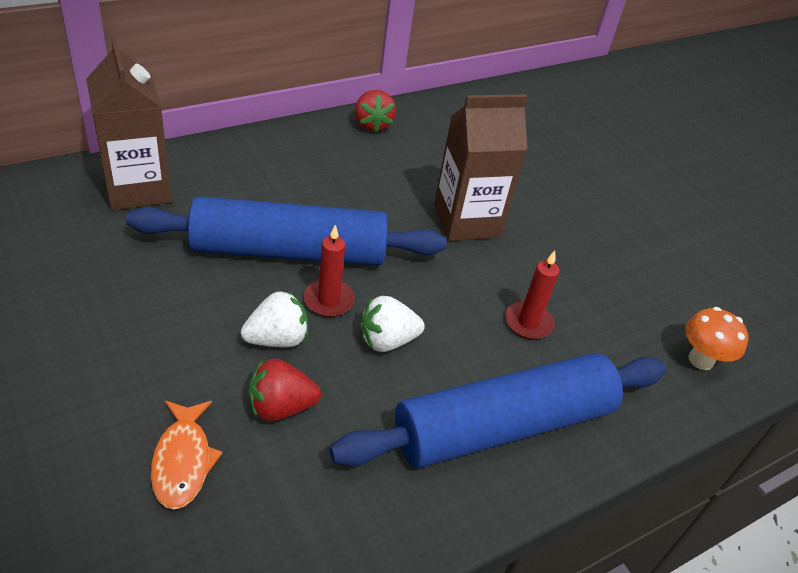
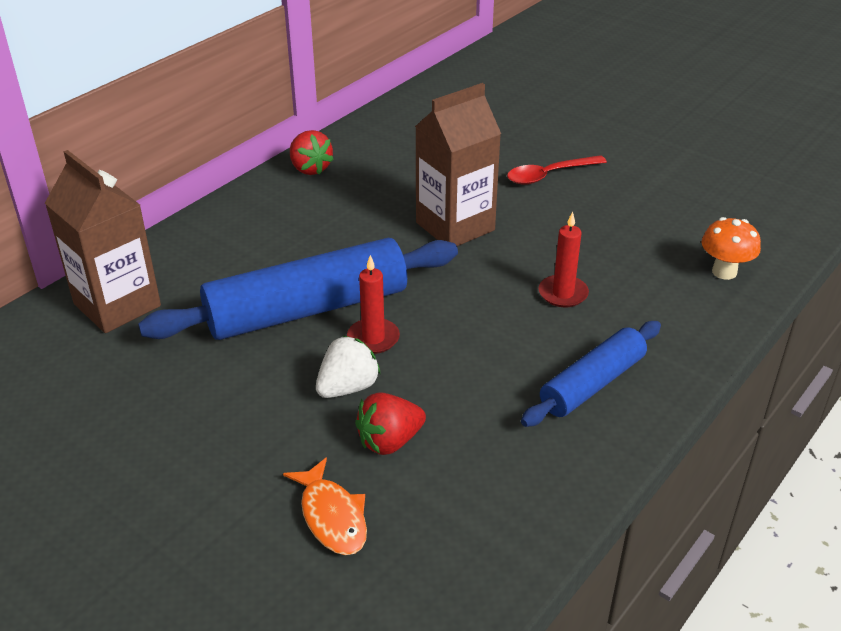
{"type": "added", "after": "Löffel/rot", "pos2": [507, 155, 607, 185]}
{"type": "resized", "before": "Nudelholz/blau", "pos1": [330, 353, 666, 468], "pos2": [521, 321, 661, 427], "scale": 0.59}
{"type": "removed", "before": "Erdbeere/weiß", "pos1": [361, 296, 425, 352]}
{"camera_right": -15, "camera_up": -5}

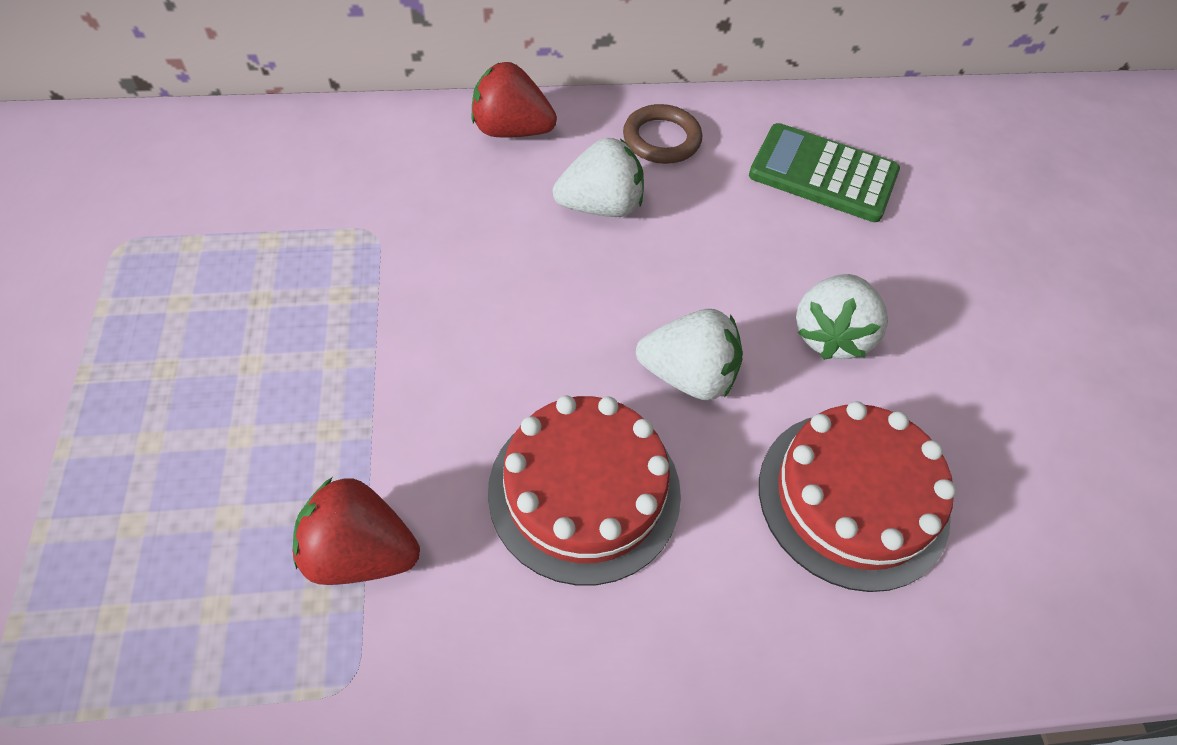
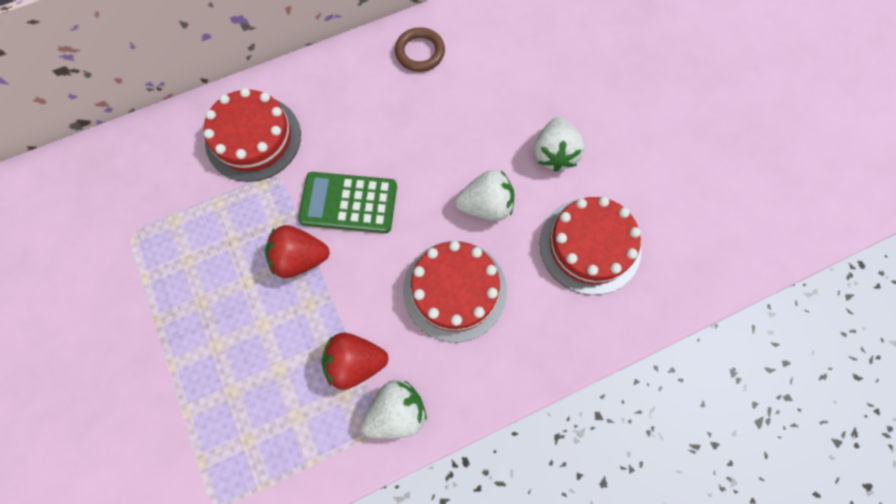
{"type": "added", "after": "Kuchen/rot", "pos2": [204, 88, 301, 182]}
{"type": "moved", "before": "Erdbeere/rot", "pos1": [472, 62, 557, 138], "pos2": [265, 225, 330, 278]}
{"type": "moved", "before": "Taschenrechner/grün", "pos1": [749, 123, 900, 222], "pos2": [298, 172, 397, 233]}
{"type": "moved", "before": "Erdbeere/weiß", "pos1": [553, 138, 644, 217], "pos2": [361, 380, 427, 439]}
{"camera_right": -15, "camera_up": 15}

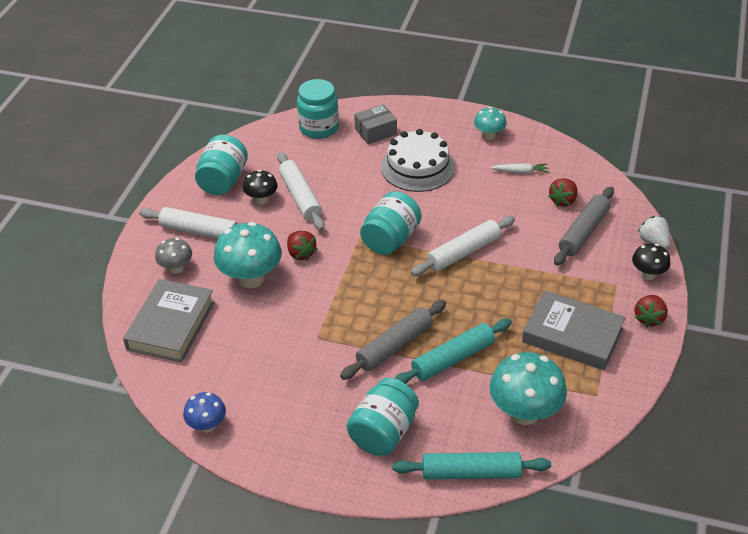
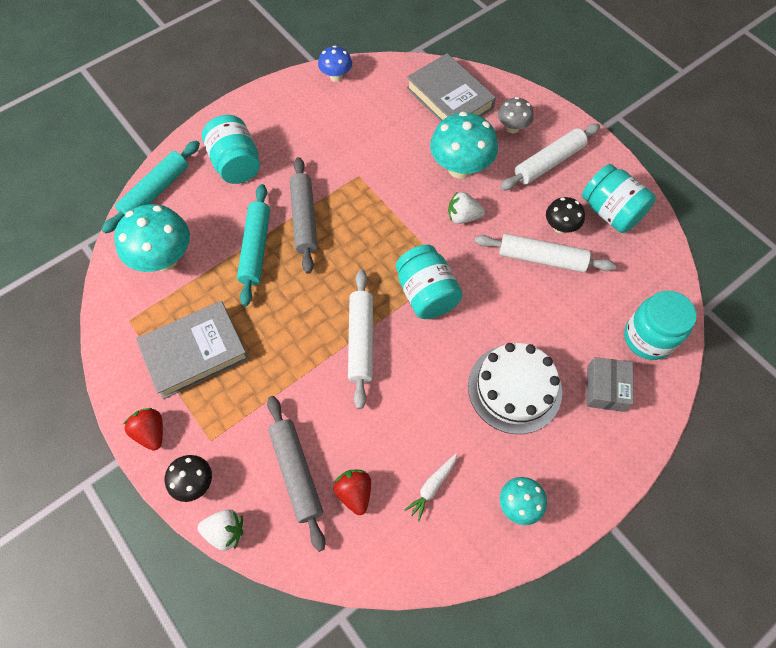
{"type": "recoloured", "before": "Erdbeere/rot", "after": "Erdbeere/weiß", "pos1": [287, 231, 317, 260], "pos2": [448, 191, 485, 224]}
{"camera_right": 125, "camera_up": 20}

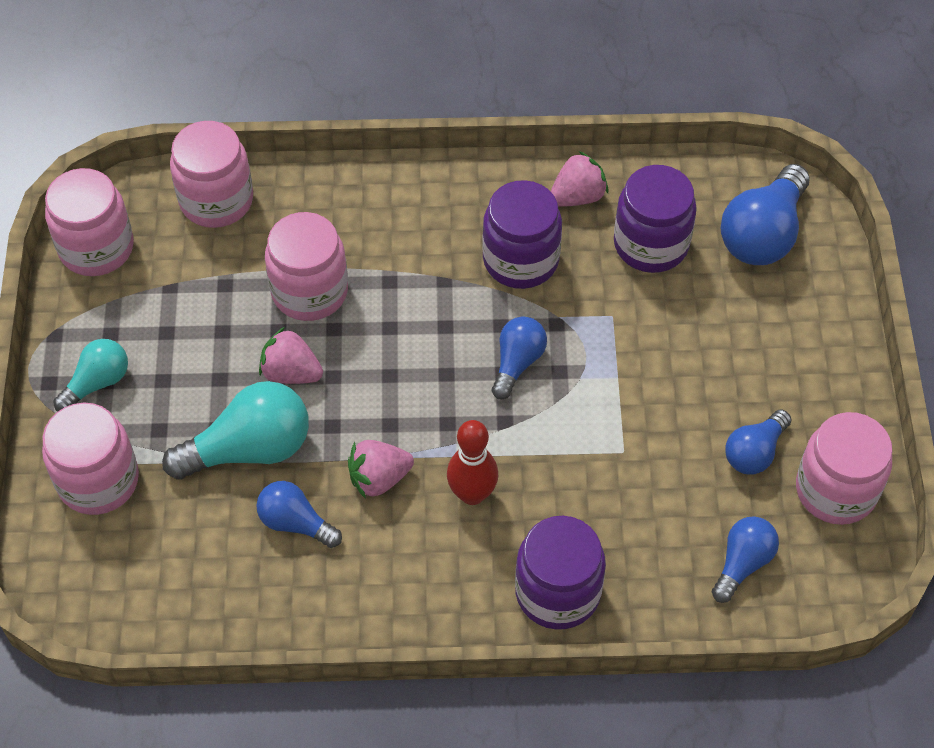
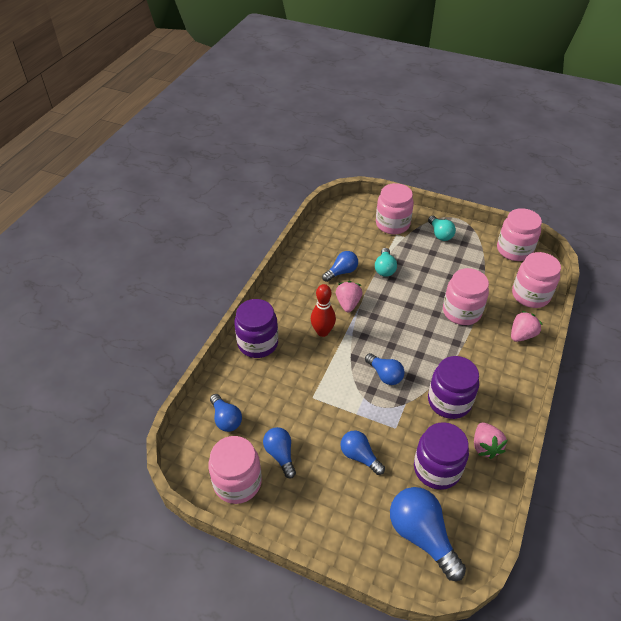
{"type": "added", "after": "Glühbirne/blau", "pos2": [340, 430, 385, 475]}
{"type": "resized", "before": "Glühbirne/türkis", "pos1": [162, 381, 309, 480], "pos2": [375, 248, 397, 277], "scale": 0.6}
{"type": "moved", "before": "Erdbeere/rosa", "pos1": [259, 327, 323, 384], "pos2": [511, 311, 543, 342]}
{"camera_right": 115, "camera_up": -10}

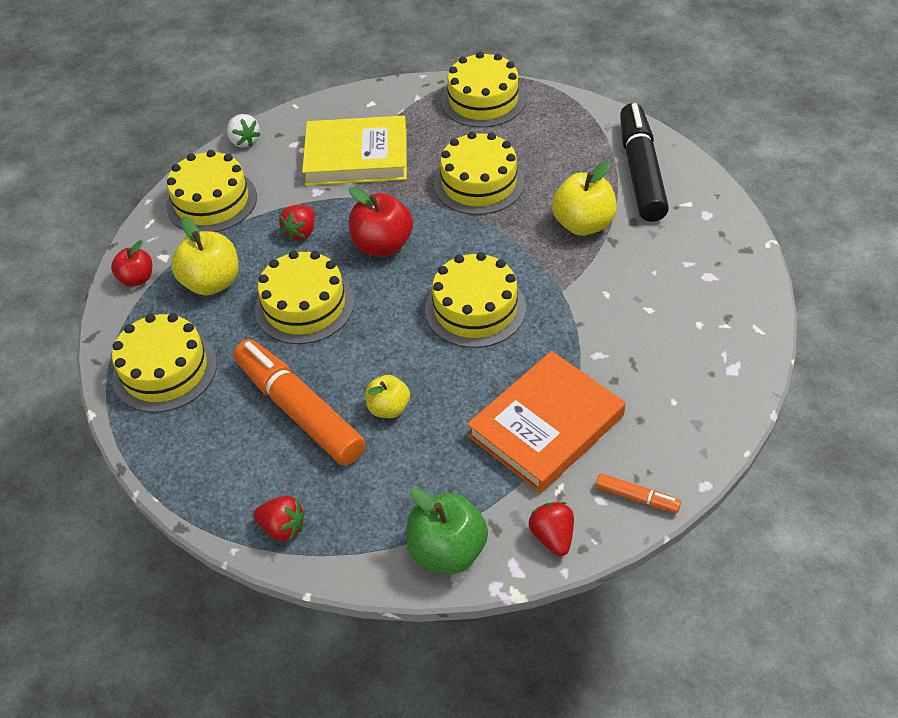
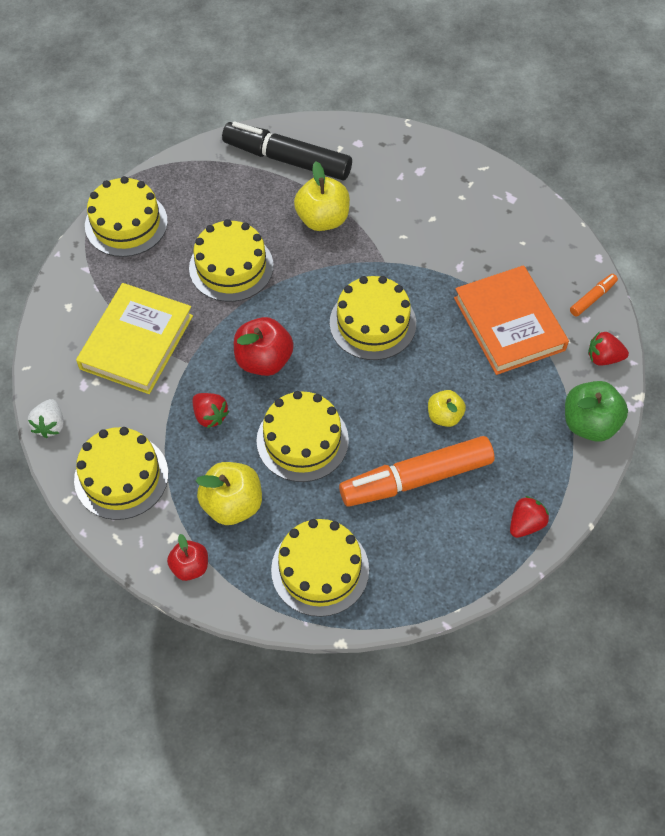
{"type": "turned", "before": "Erdbeere/weiß", "pos1": [227, 114, 261, 147], "pos2": [28, 399, 64, 438], "turn": 105}
{"camera_right": -70, "camera_up": 10}

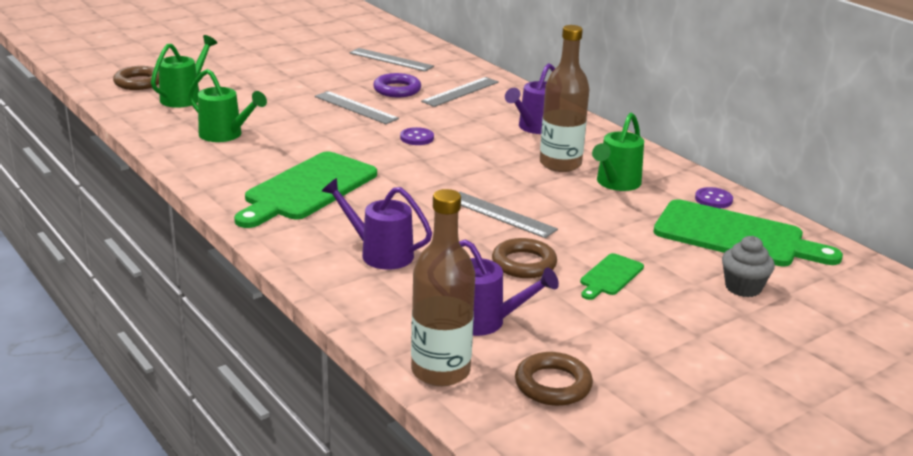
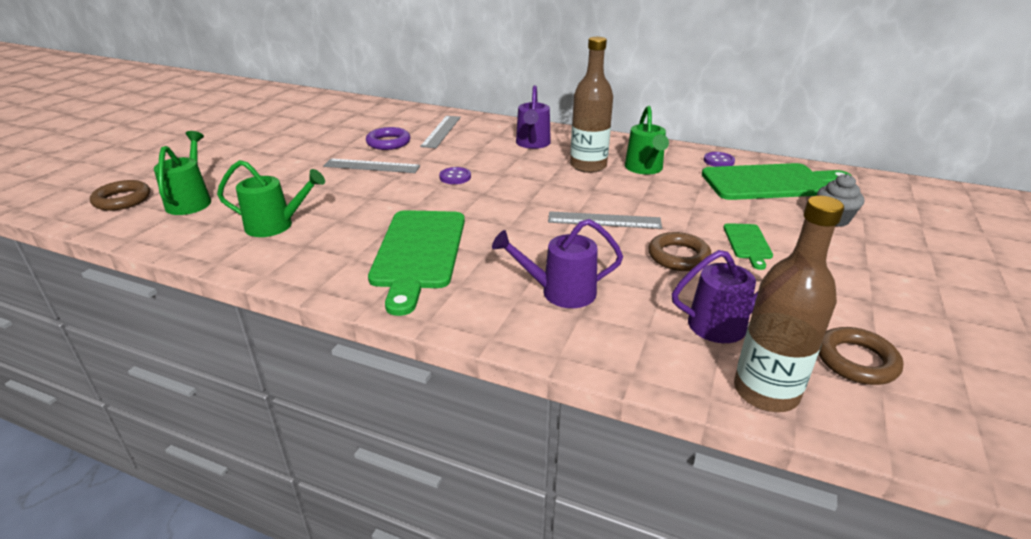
{"type": "removed", "before": "Lineal/grau", "pos1": [350, 48, 434, 72]}
{"camera_right": -30, "camera_up": 5}

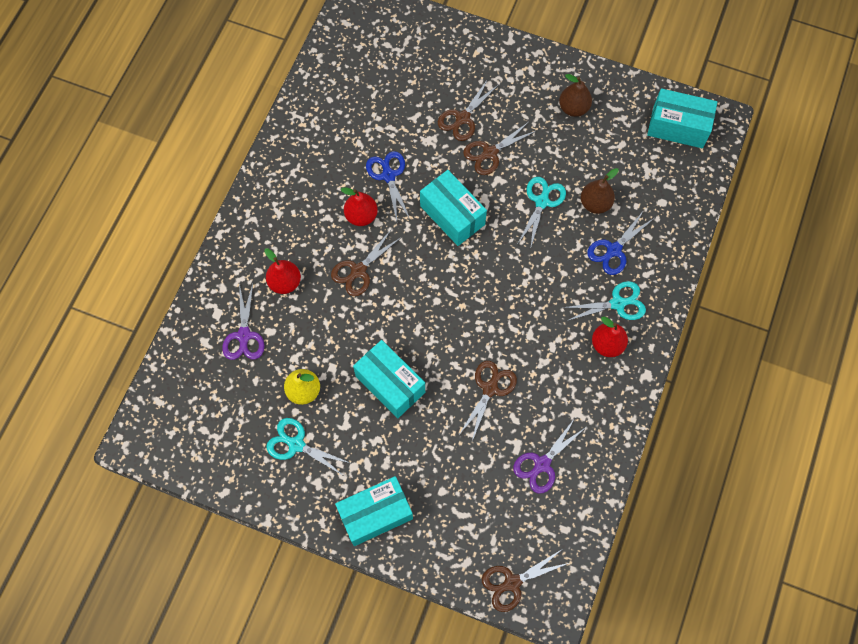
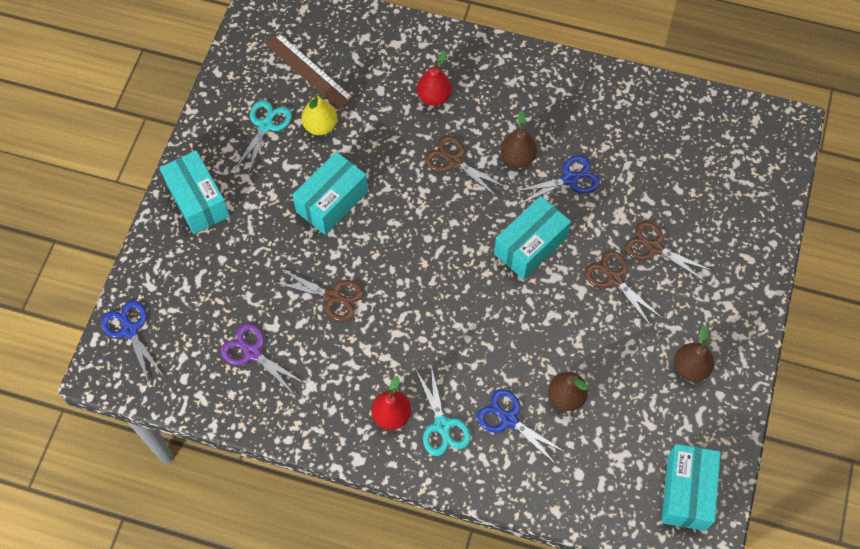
{"type": "recoloured", "before": "Schere/braun", "after": "Schere/blau", "pos1": [482, 550, 569, 612], "pos2": [101, 300, 164, 384]}
{"type": "added", "after": "Lineal/braun", "pos2": [265, 33, 354, 110]}
{"type": "recoloured", "before": "Birne/rot", "after": "Birne/braun", "pos1": [340, 187, 378, 226], "pos2": [501, 110, 537, 168]}
{"type": "removed", "before": "Schere/lila", "pos1": [222, 283, 265, 360]}
{"type": "removed", "before": "Schere/türkis", "pos1": [517, 177, 566, 249]}
{"camera_right": 85, "camera_up": -5}

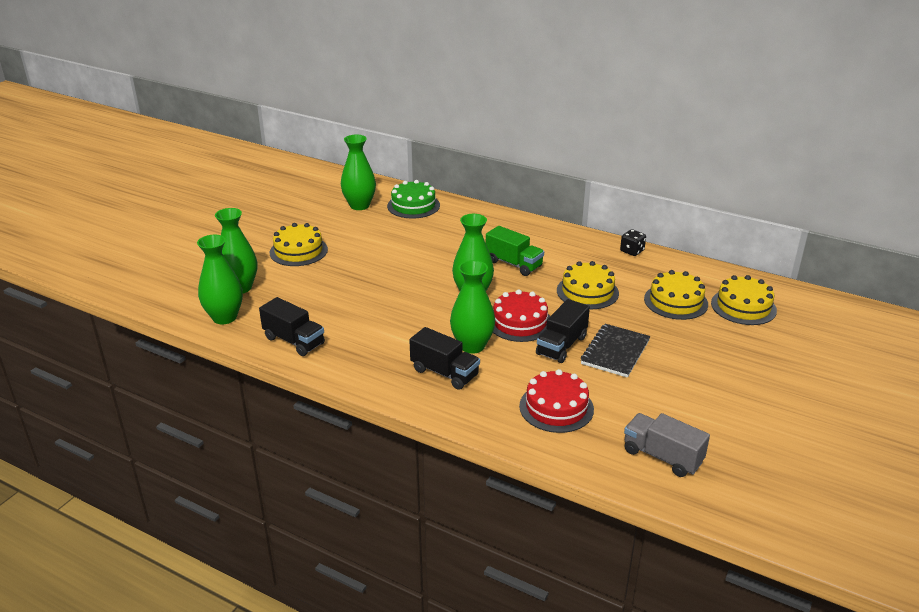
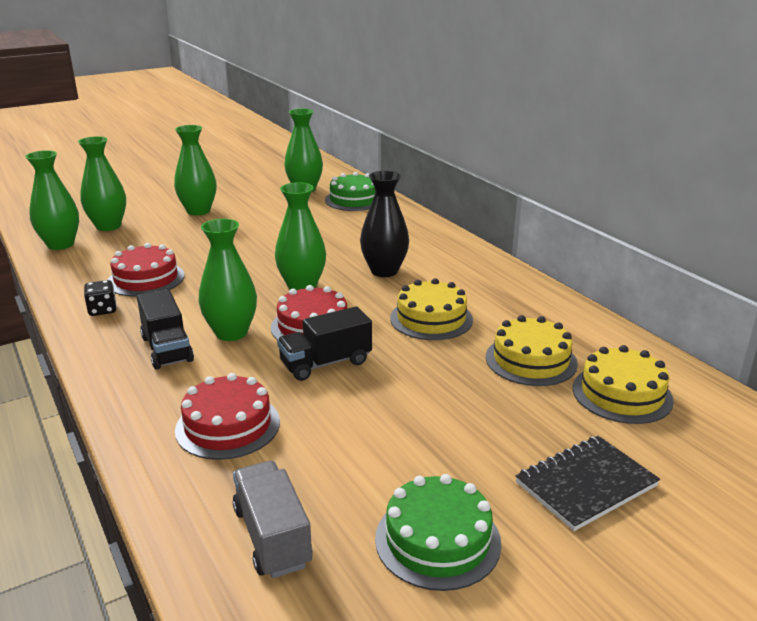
{"type": "moved", "before": "Spielwürfel/schwarz", "pos1": [620, 229, 646, 256], "pos2": [84, 280, 117, 316]}
{"type": "added", "after": "Kuchen/rot", "pos2": [108, 243, 185, 297]}
{"type": "replaced", "before": "Kuchen/gelb", "after": "Vase/grün", "pos1": [270, 223, 328, 266], "pos2": [174, 125, 217, 216]}
{"type": "replaced", "before": "Lastwagen/grün", "after": "Vase/schwarz", "pos1": [486, 226, 544, 276], "pos2": [360, 171, 409, 277]}
{"type": "added", "after": "Kuchen/grün", "pos2": [375, 474, 501, 591]}
{"type": "moved", "before": "Notizbuch/schwarz", "pos1": [581, 324, 650, 378], "pos2": [515, 436, 660, 531]}
{"type": "removed", "before": "Lastwagen/schwarz", "pos1": [259, 297, 325, 356]}
{"camera_right": 30, "camera_up": -5}

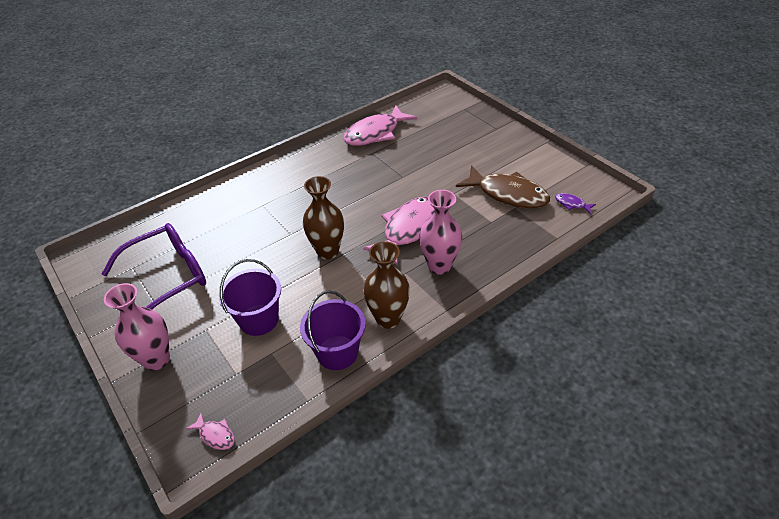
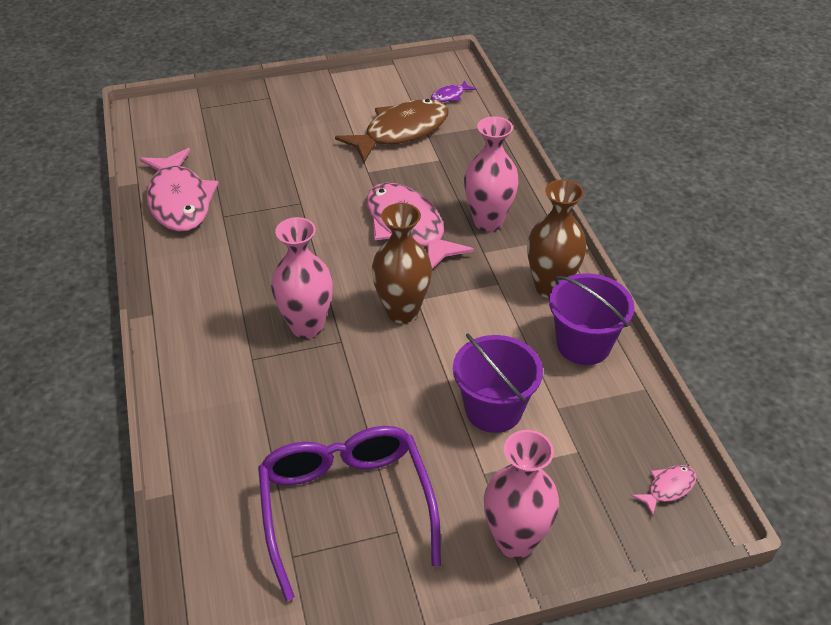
{"type": "added", "after": "Vase/rosa", "pos2": [271, 217, 333, 339]}
{"camera_right": -70, "camera_up": 0}

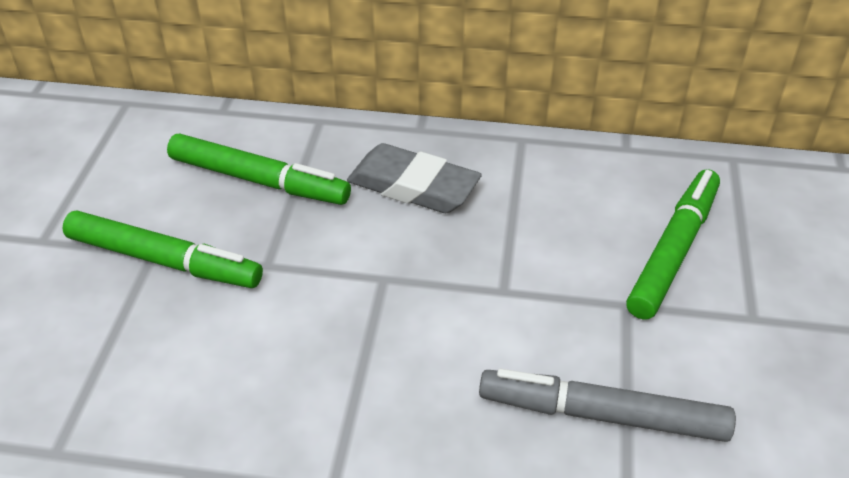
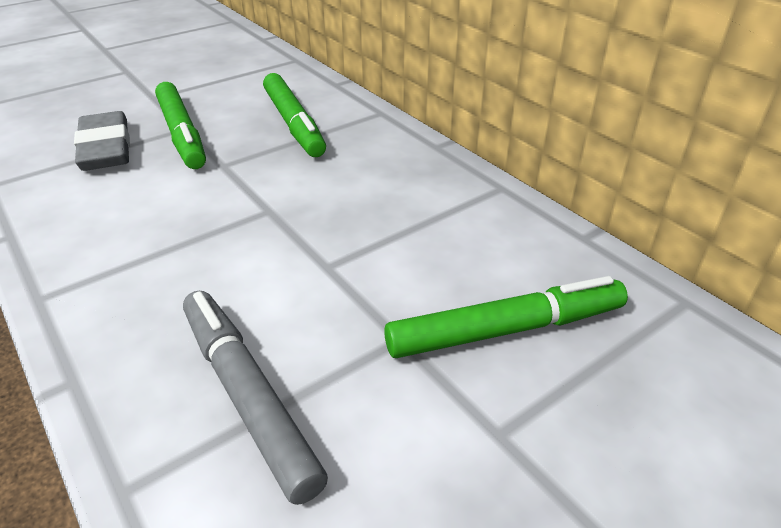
{"type": "moved", "before": "Radiergummi/grau", "pos1": [347, 143, 482, 213], "pos2": [74, 111, 130, 171]}
{"camera_right": 45, "camera_up": -5}

